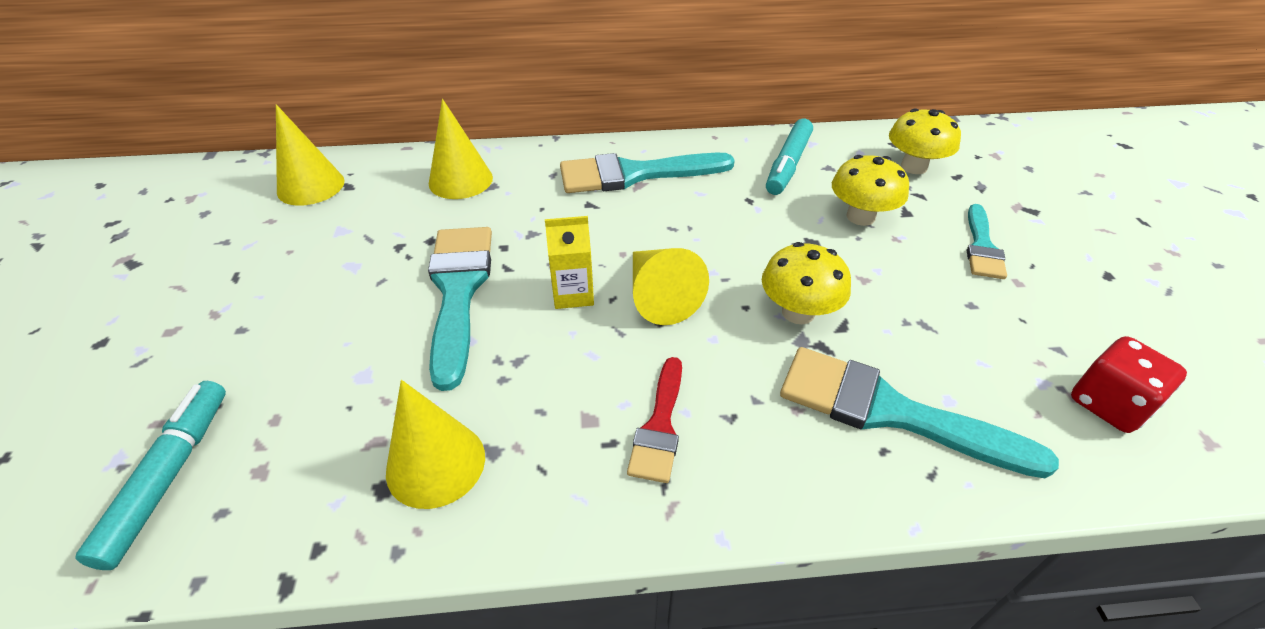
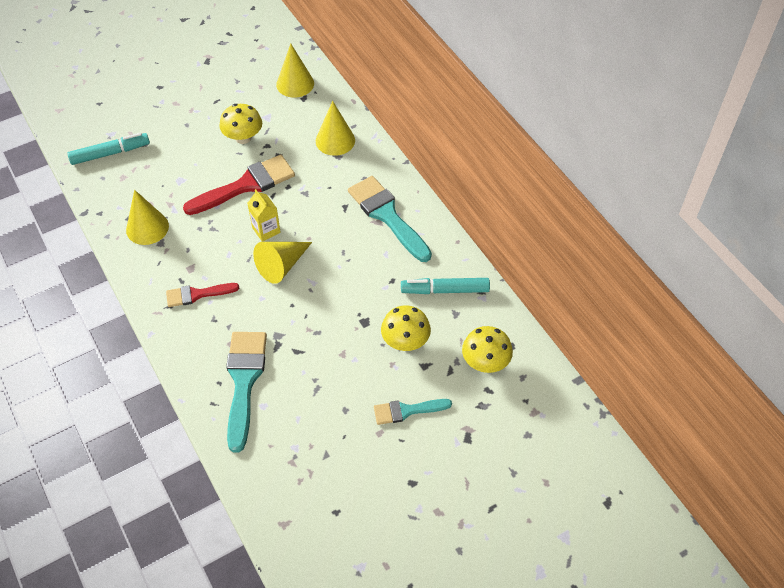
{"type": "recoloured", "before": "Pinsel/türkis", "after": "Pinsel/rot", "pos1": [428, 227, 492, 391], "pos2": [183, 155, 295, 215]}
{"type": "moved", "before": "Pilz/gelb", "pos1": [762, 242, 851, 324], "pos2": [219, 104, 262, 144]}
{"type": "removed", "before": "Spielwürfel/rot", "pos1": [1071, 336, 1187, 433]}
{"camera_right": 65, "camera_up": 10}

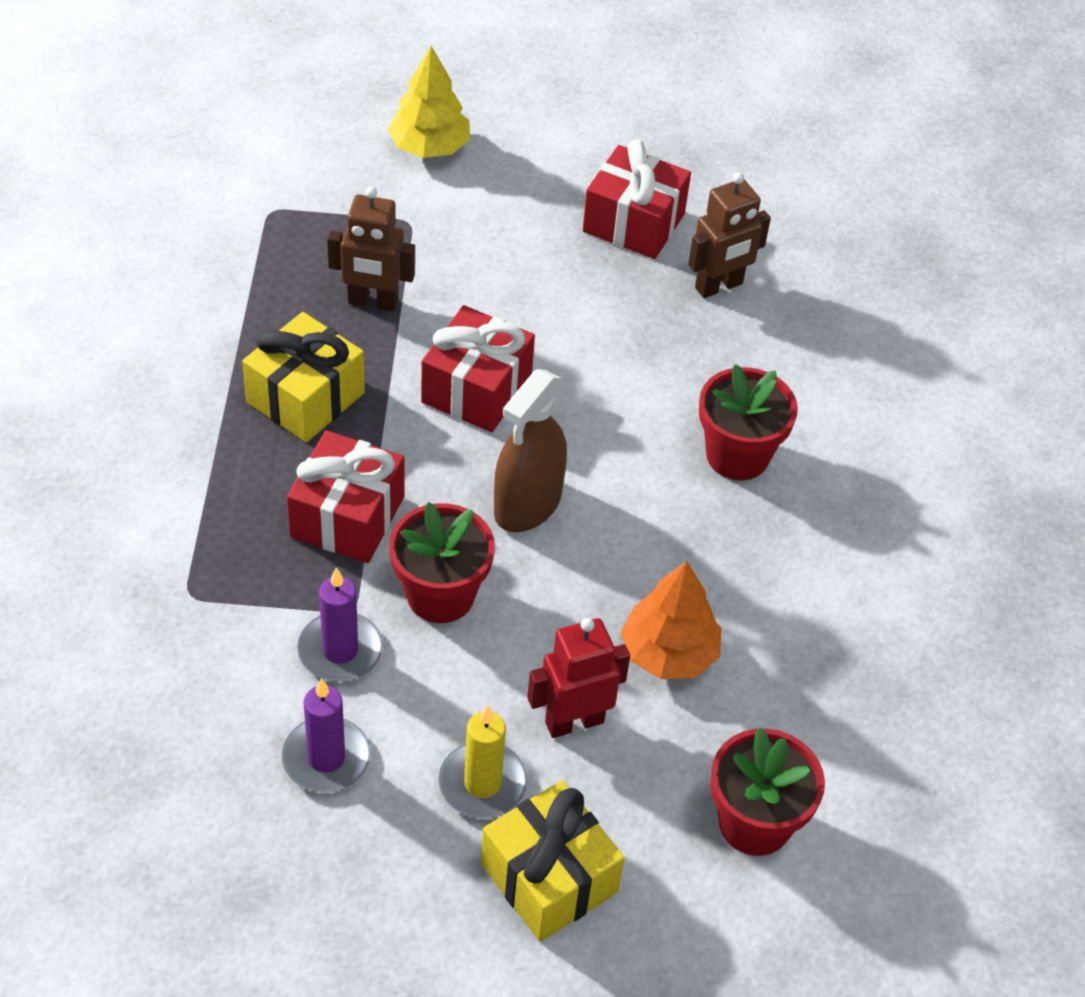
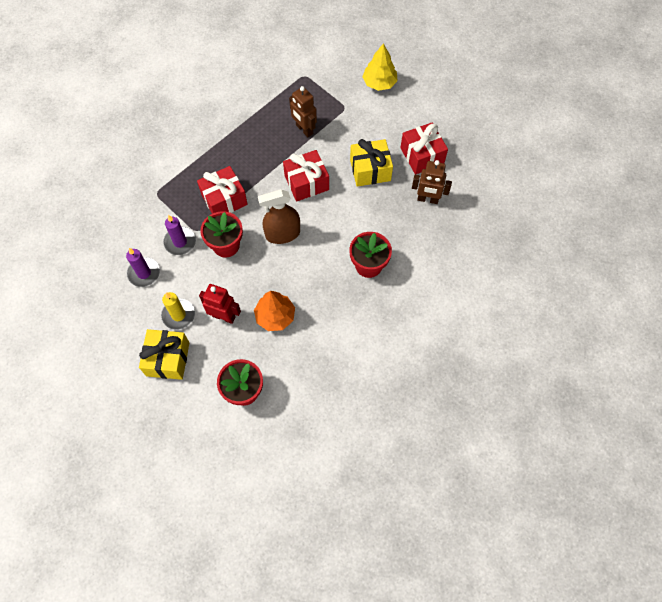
{"type": "moved", "before": "Geschenk/gelb", "pos1": [242, 312, 365, 442], "pos2": [350, 139, 393, 187]}
{"camera_right": 45, "camera_up": 15}

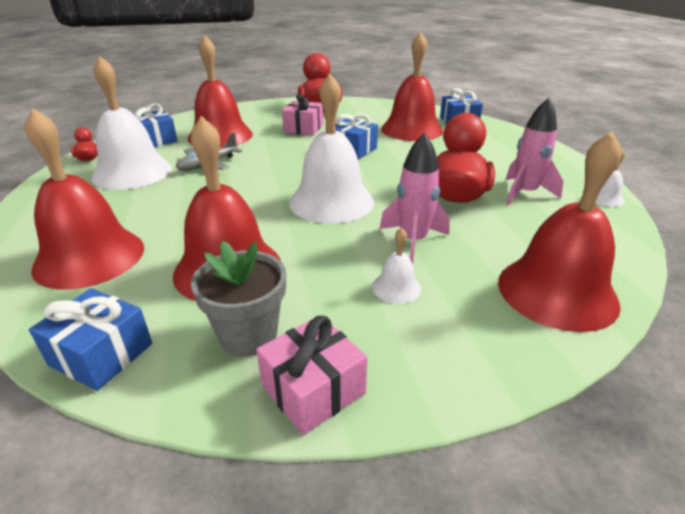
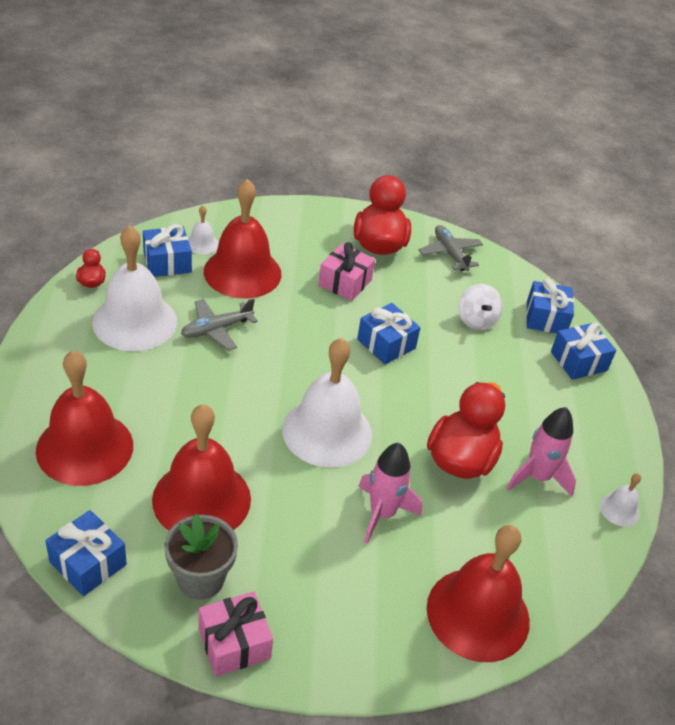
{"type": "moved", "before": "Glocke/weiß", "pos1": [372, 228, 421, 304], "pos2": [188, 206, 219, 254]}
{"type": "added", "after": "Flugzeug/grau", "pos2": [419, 225, 483, 271]}
{"type": "replaced", "before": "Glocke/rot", "after": "Kreisel/weiß", "pos1": [381, 32, 443, 141], "pos2": [458, 284, 503, 330]}
{"type": "added", "after": "Geschenk/blau", "pos2": [551, 323, 616, 380]}
{"camera_right": 10, "camera_up": 10}

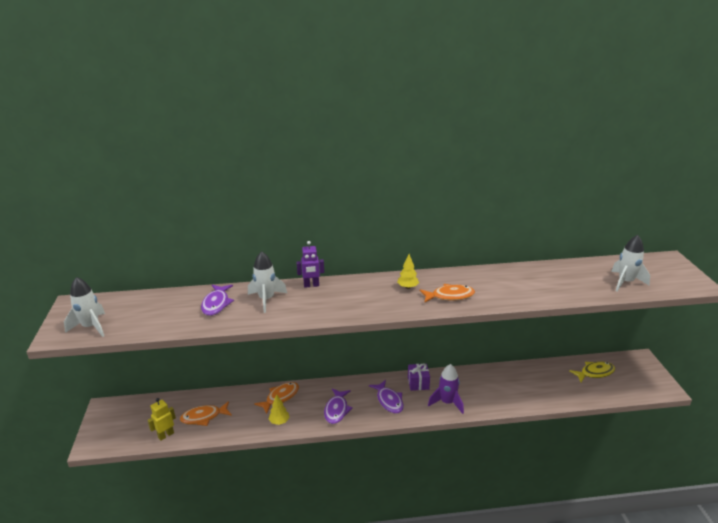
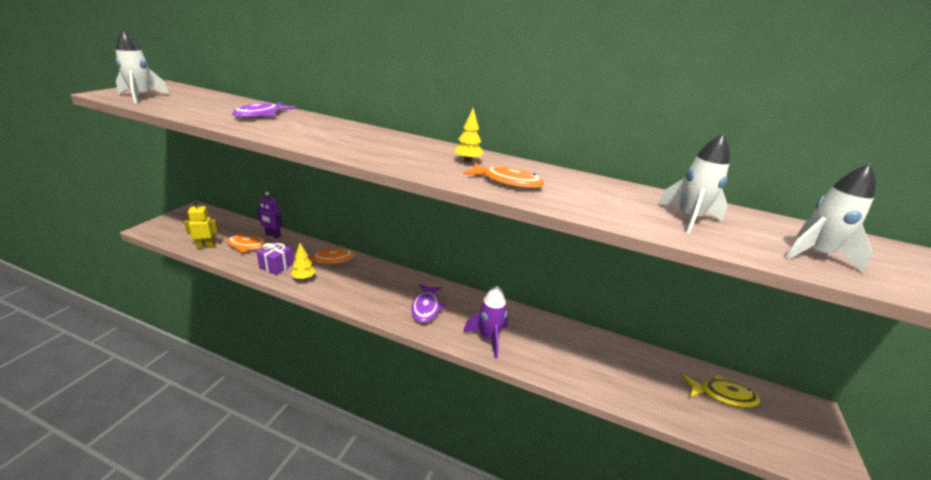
{"type": "moved", "before": "Roboter/lila", "pos1": [297, 241, 324, 288], "pos2": [257, 192, 282, 238]}
{"type": "moved", "before": "Geschenk/lila", "pos1": [408, 364, 430, 391], "pos2": [257, 241, 294, 275]}
{"type": "moved", "before": "Rakete/weiß", "pos1": [248, 251, 287, 313], "pos2": [657, 133, 730, 234]}
{"type": "removed", "before": "Fisch/lila", "pos1": [324, 388, 353, 424]}
{"camera_right": 25, "camera_up": 0}

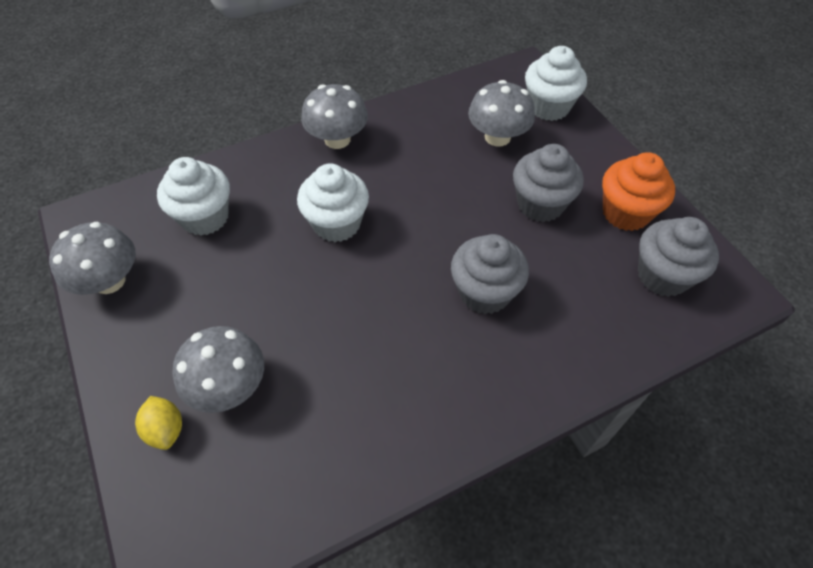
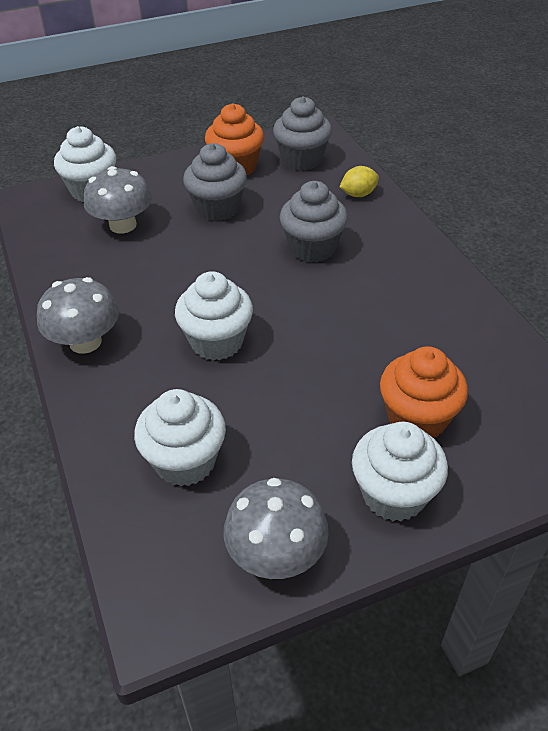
{"type": "moved", "before": "Zitrone/gelb", "pos1": [135, 396, 182, 450], "pos2": [340, 166, 379, 197]}
{"type": "added", "after": "Muffin/weiß", "pos2": [352, 422, 448, 521]}
{"type": "replaced", "before": "Pilz/grau", "after": "Muffin/orange", "pos1": [173, 326, 264, 413], "pos2": [380, 347, 468, 438]}
{"camera_right": -85, "camera_up": -10}

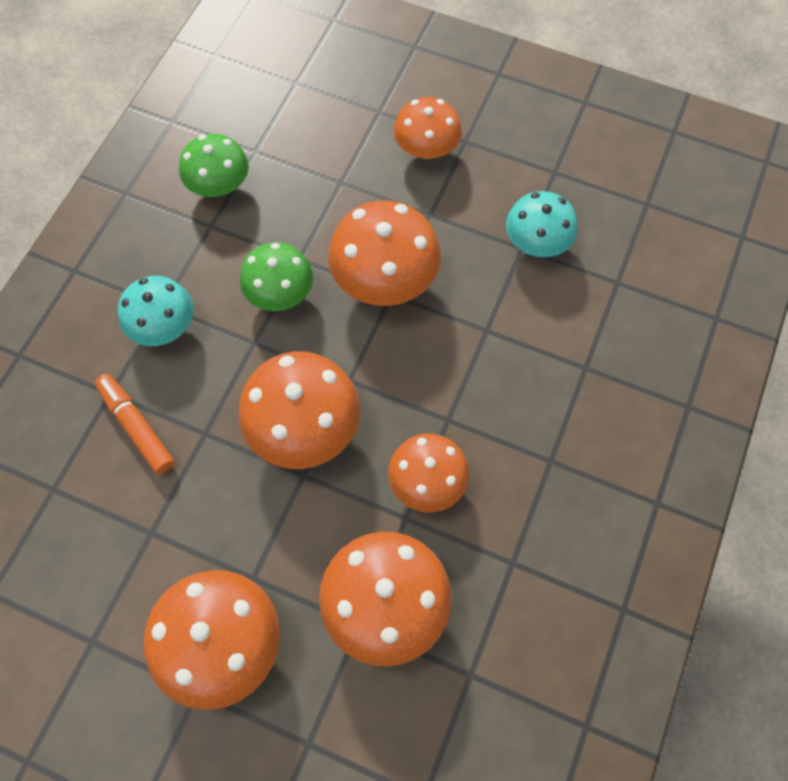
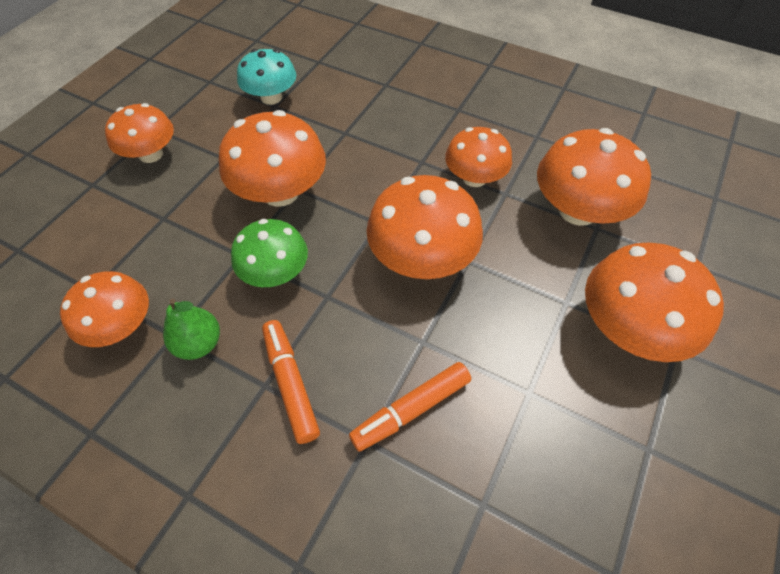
{"type": "recoloured", "before": "Pilz/grün", "after": "Pilz/orange", "pos1": [179, 134, 249, 197], "pos2": [60, 271, 149, 347]}
{"type": "added", "after": "Birne/grün", "pos2": [163, 299, 220, 360]}
{"type": "replaced", "before": "Pilz/türkis", "after": "Filzstift/orange", "pos1": [118, 276, 194, 346], "pos2": [262, 320, 320, 444]}
{"camera_right": -85, "camera_up": -10}

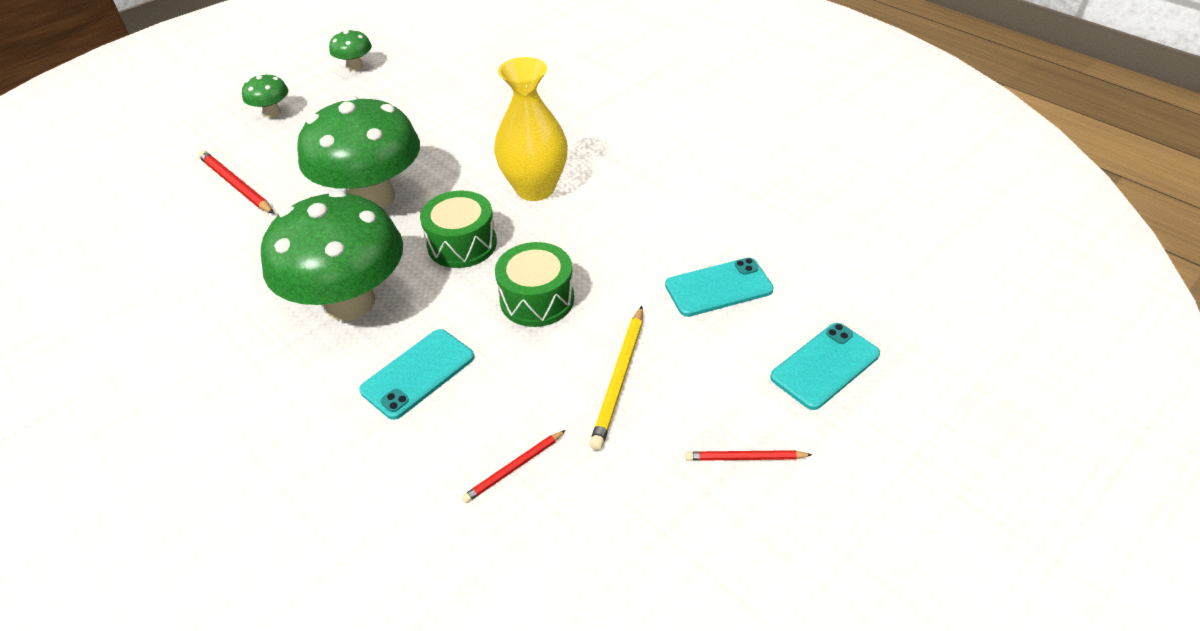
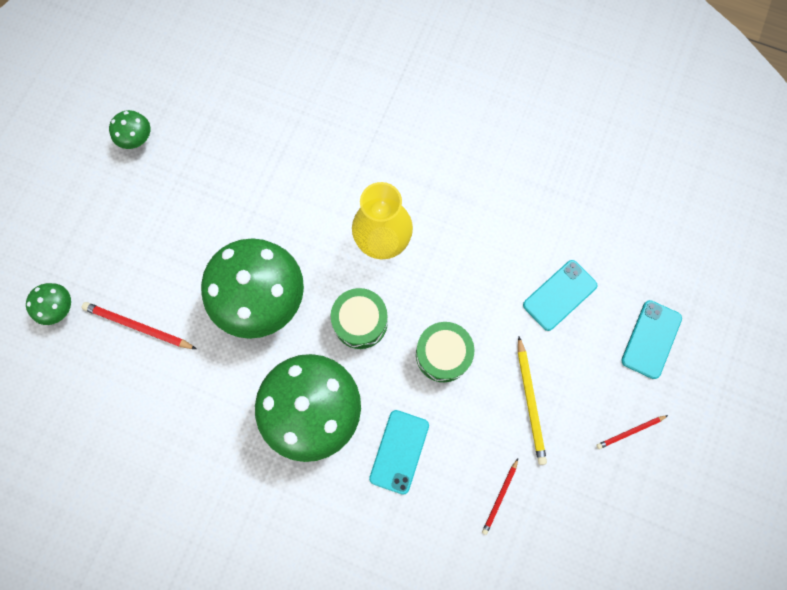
{"type": "moved", "before": "Pilz/grün", "pos1": [242, 73, 288, 118], "pos2": [26, 283, 71, 325]}
{"camera_right": -25, "camera_up": 30}

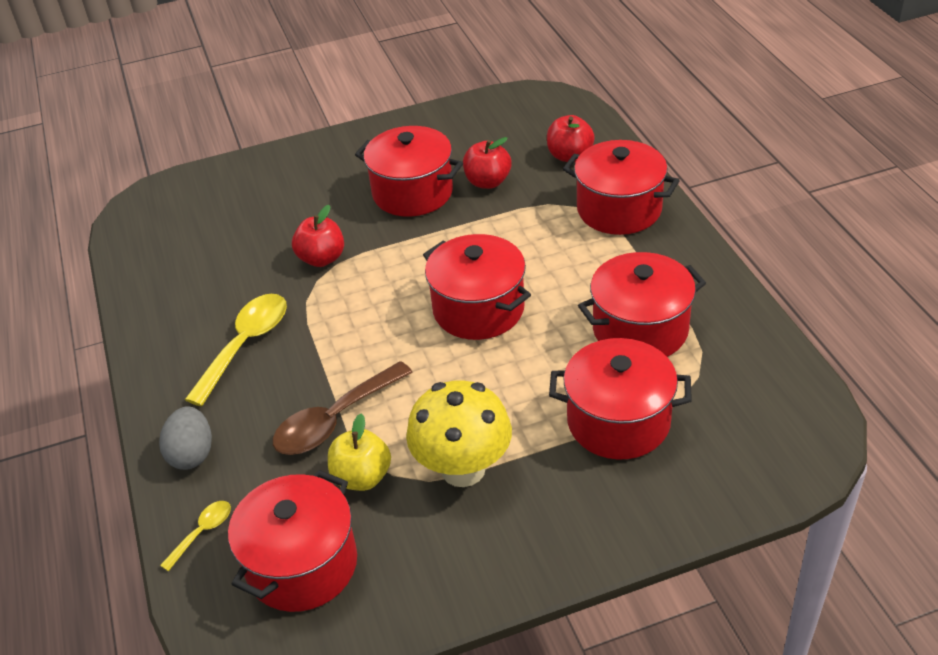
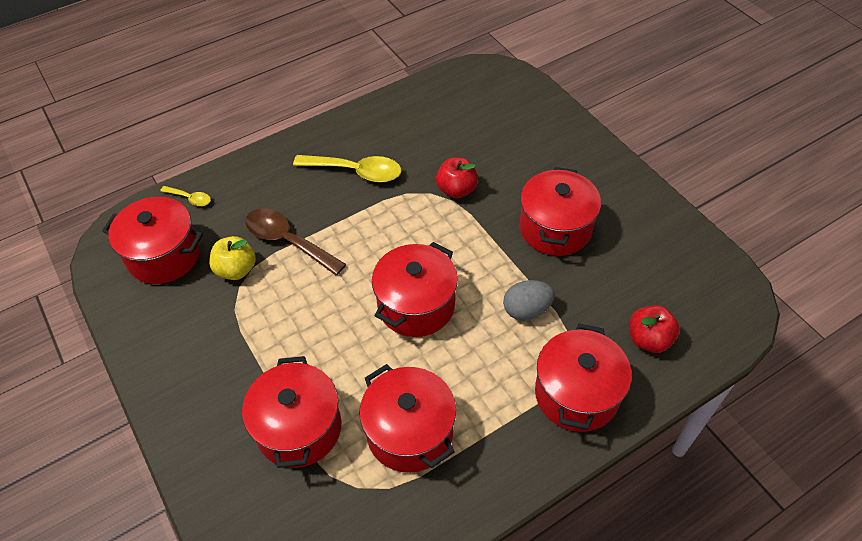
{"type": "moved", "before": "Ei/grau", "pos1": [159, 406, 212, 470], "pos2": [503, 280, 555, 320]}
{"type": "removed", "before": "Pilz/gelb", "pos1": [406, 380, 512, 487]}
{"type": "removed", "before": "Apfel/rot", "pos1": [463, 137, 511, 189]}
{"camera_right": 75, "camera_up": 10}

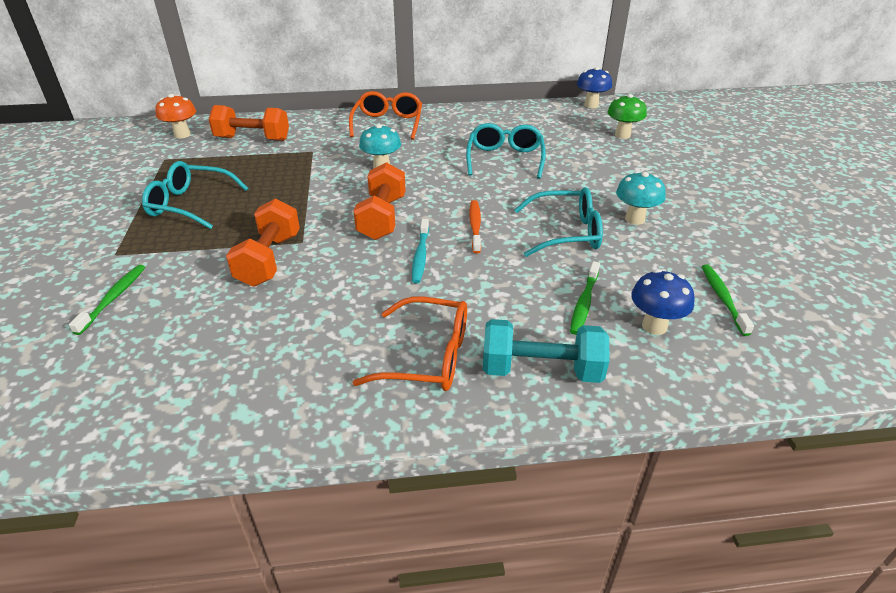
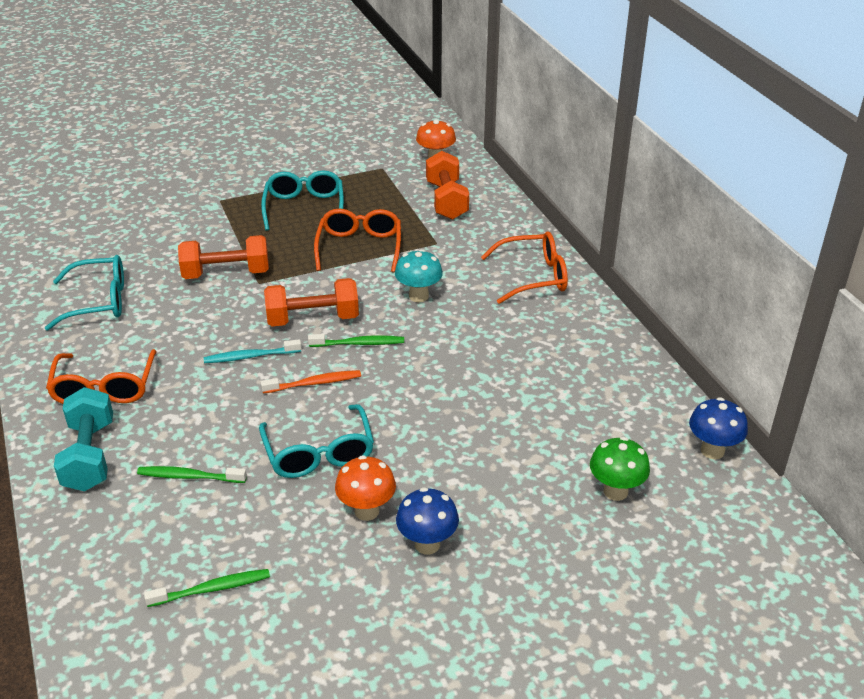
{"type": "moved", "before": "Brille/türkis", "pos1": [466, 123, 546, 179], "pos2": [45, 255, 124, 331]}
{"type": "moved", "before": "Zahnbürste/grün", "pos1": [69, 265, 145, 335], "pos2": [308, 334, 404, 347]}
{"type": "added", "after": "Brille/orange", "pos2": [314, 209, 401, 273]}
{"type": "recoloured", "before": "Pilz/türkis", "after": "Pilz/orange", "pos1": [616, 171, 666, 225], "pos2": [335, 455, 396, 521]}
{"type": "moved", "before": "Pilz/blau", "pos1": [631, 269, 694, 335], "pos2": [396, 487, 459, 554]}
{"camera_right": 75, "camera_up": 0}

